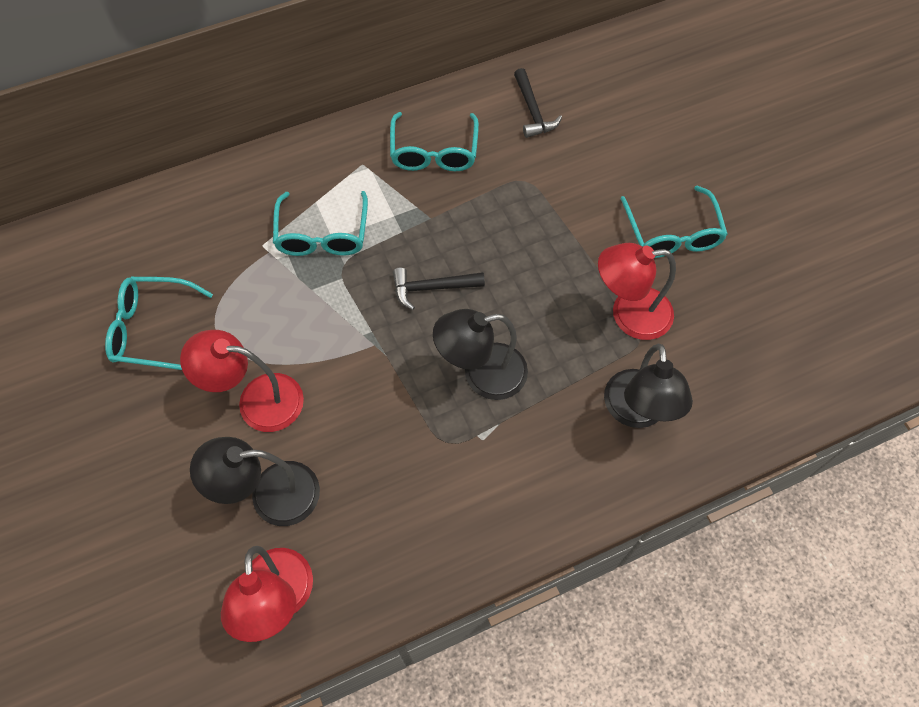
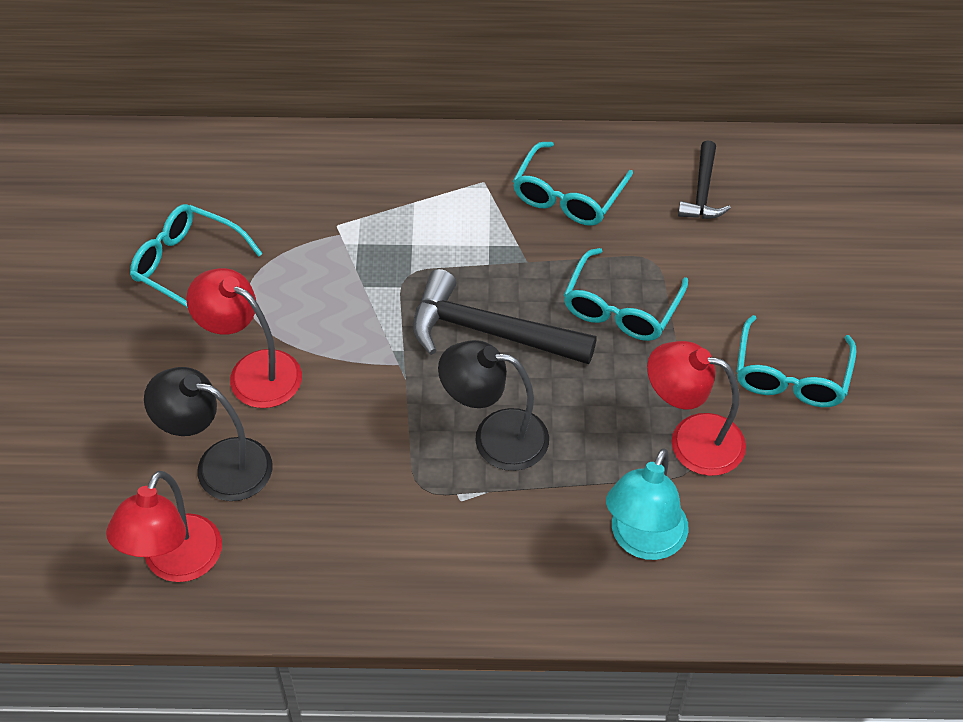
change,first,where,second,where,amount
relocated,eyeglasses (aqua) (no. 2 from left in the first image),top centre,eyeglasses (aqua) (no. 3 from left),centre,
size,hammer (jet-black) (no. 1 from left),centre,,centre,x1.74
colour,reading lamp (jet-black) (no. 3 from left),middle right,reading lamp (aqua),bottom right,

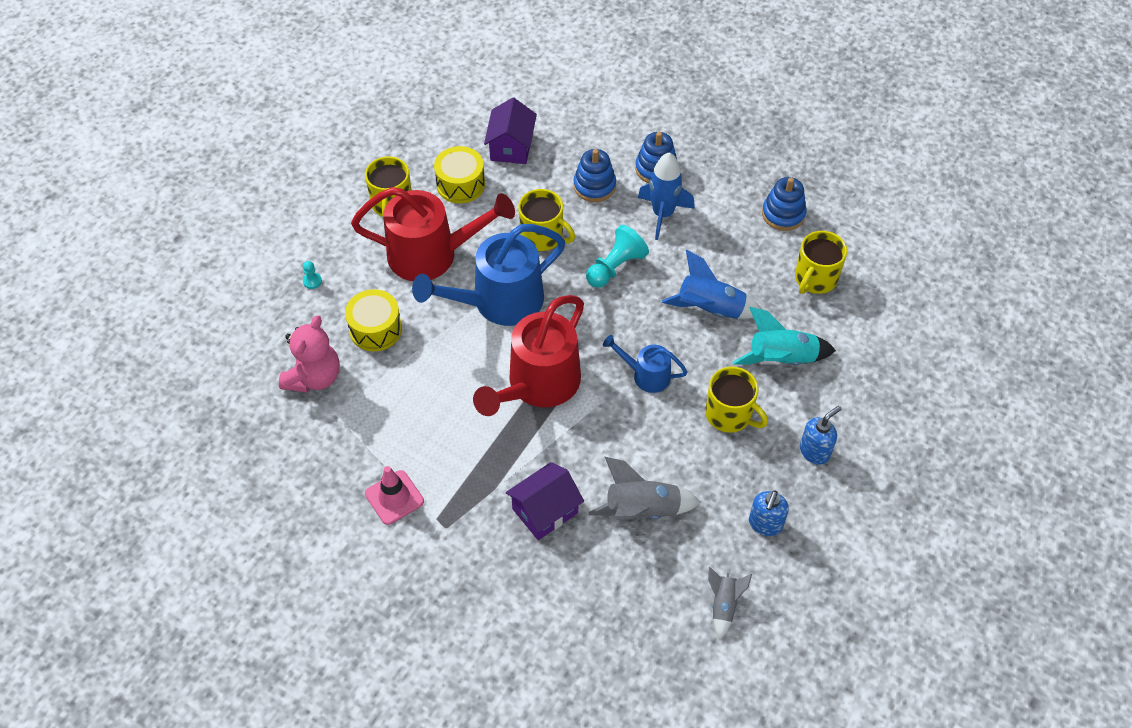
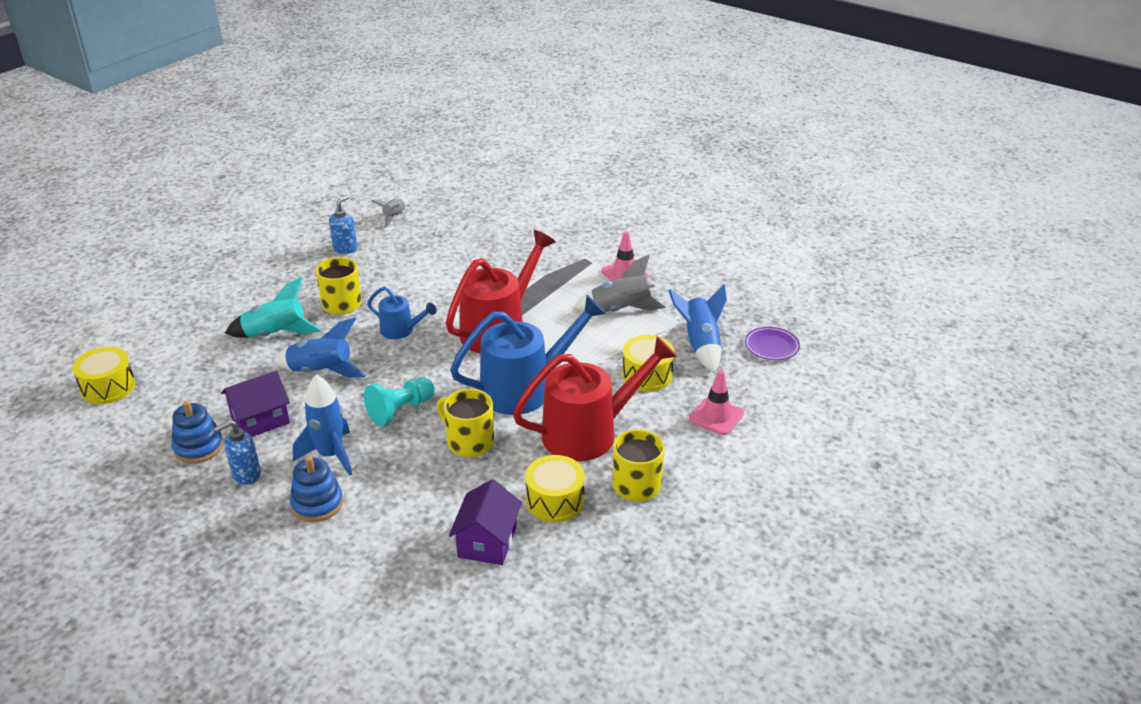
change,first,where,second,where,amount
exchanged,teddy (rose-pink),middle left,spaceship (cobalt) (no. 3 from left),centre,
exchanged,pawn (aqua) (no. 1 from left),middle left,safety cone (rose-pink) (no. 2 from left),centre,
spun,watering pot (red) (no. 1 from left in the first image),top centre,watering pot (red) (no. 2 from left),centre,150 degrees clockwise
relocated,house (violet) (no. 2 from left in the first image),bottom centre,house (violet) (no. 1 from left),middle left,
missing,stacking rings (cobalt) (no. 1 from left),top centre,,,
relocated,spaceship (ash-grey) (no. 1 from left in the first image),bottom centre,spaceship (ash-grey) (no. 2 from left),centre,
missing,tea mug (yellow) (no. 4 from left),middle right,,,
relocated,soap dispenser (cobalt) (no. 2 from left in the first image),middle right,soap dispenser (cobalt) (no. 1 from left),middle left,
appeared,,,toy drum (yellow) (no. 1 from left),middle left,
appeared,,,plate (violet),middle right,

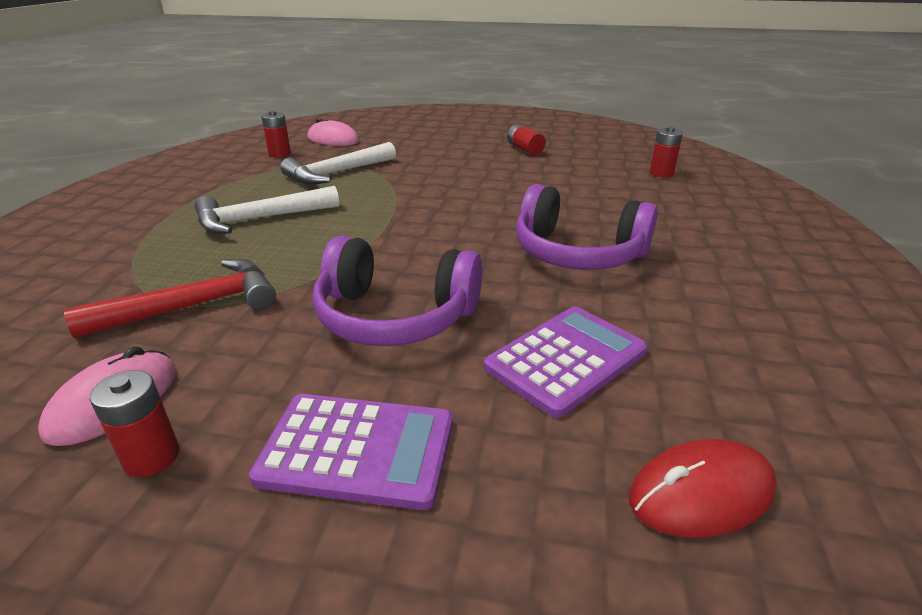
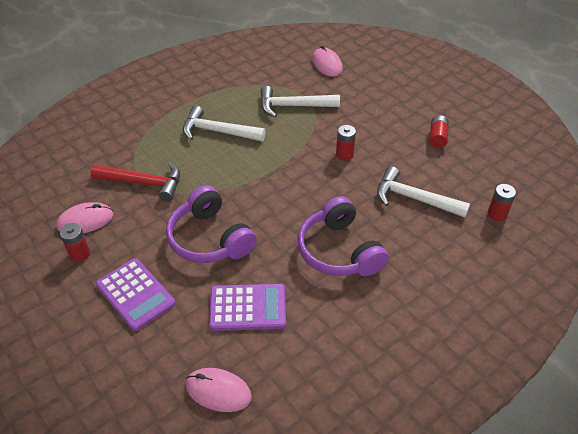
change,first,where,second,where,amount
relocated,battery (red) (no. 2 from left),top left,,top centre,
colour,mouse (red),bottom right,mouse (rose-pink) (no. 2 from left),bottom centre,
appeared,,,hammer (snow-white) (no. 3 from left),middle right,

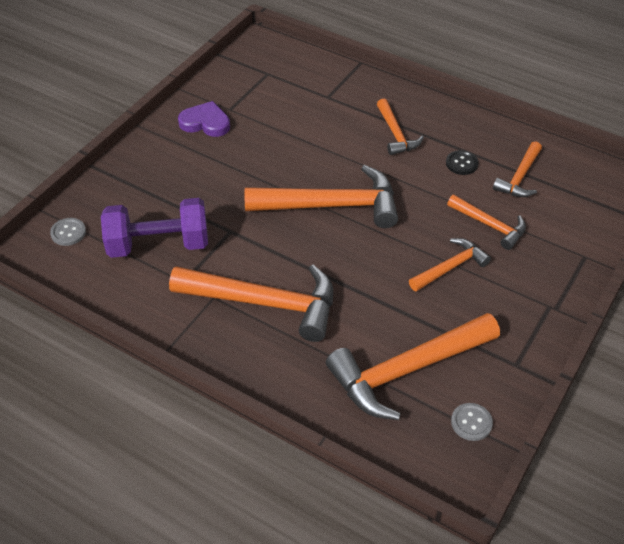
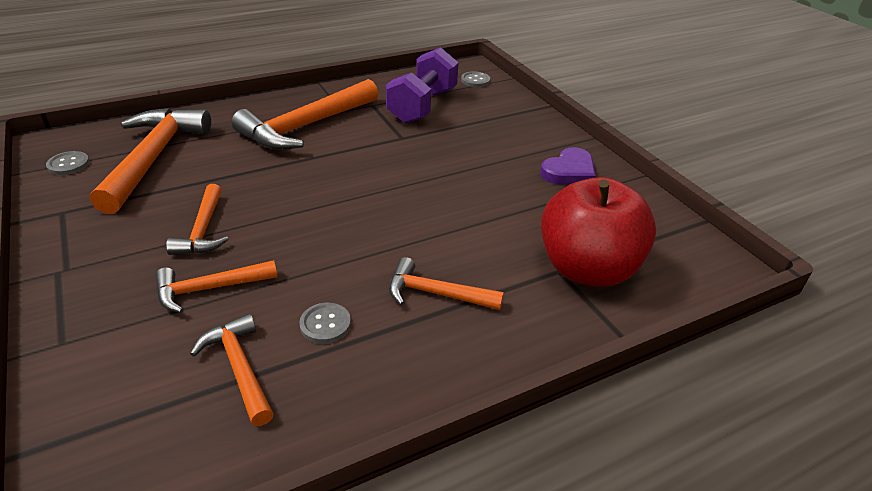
change,first,where,second,where,amount
missing,hammer (bright orange) (no. 2 from left),centre,,,
colour,shirt button (jet-black),top right,shirt button (ash-grey) (no. 2 from left),centre,
appeared,,,apple (red),middle right,

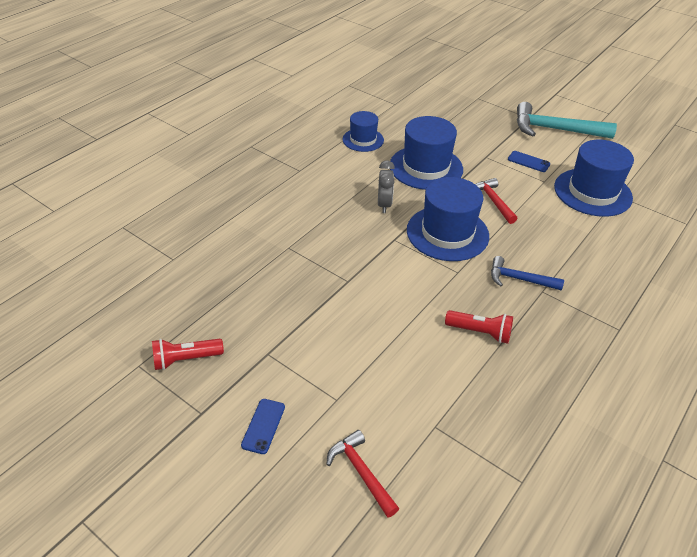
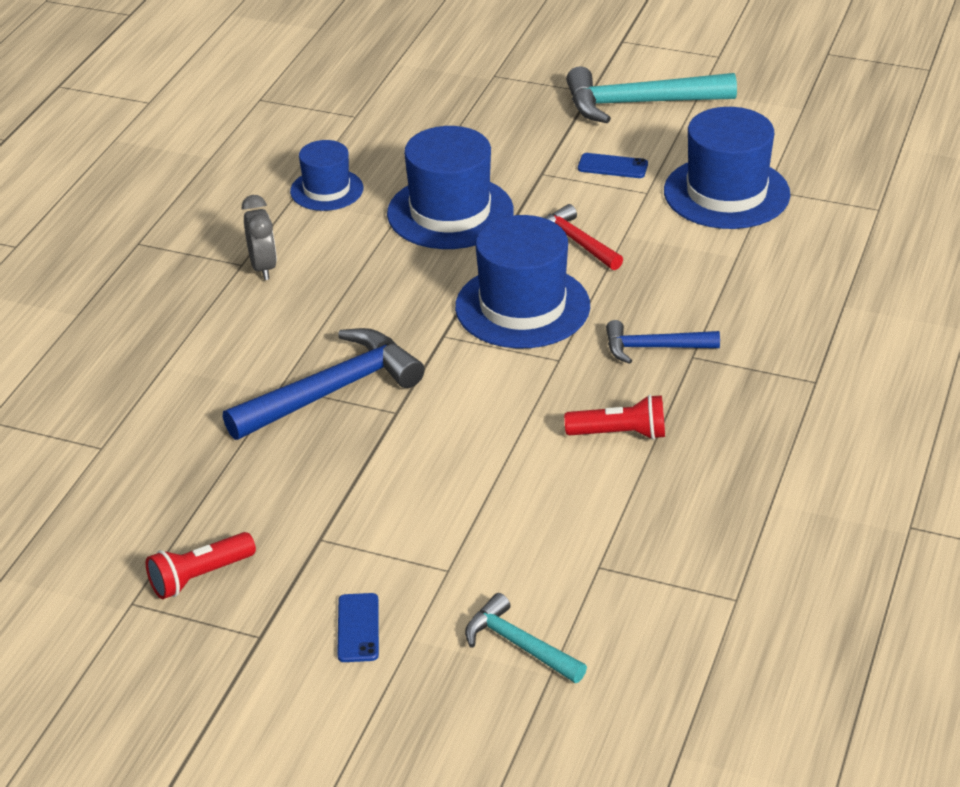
change,first,where,second,where,amount
colour,hammer (red) (no. 1 from left),bottom centre,hammer (aqua) (no. 1 from left),bottom centre,
relocated,alarm clock (ash-grey),centre,,top left,
appeared,,,hammer (cobalt) (no. 1 from left),centre,

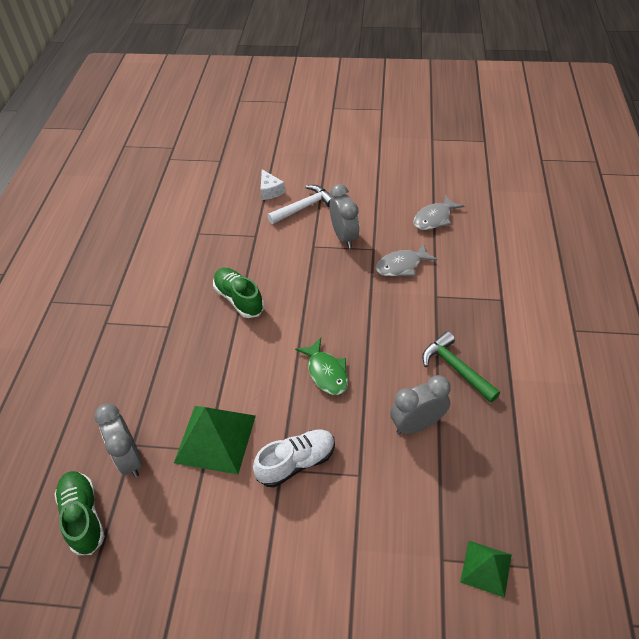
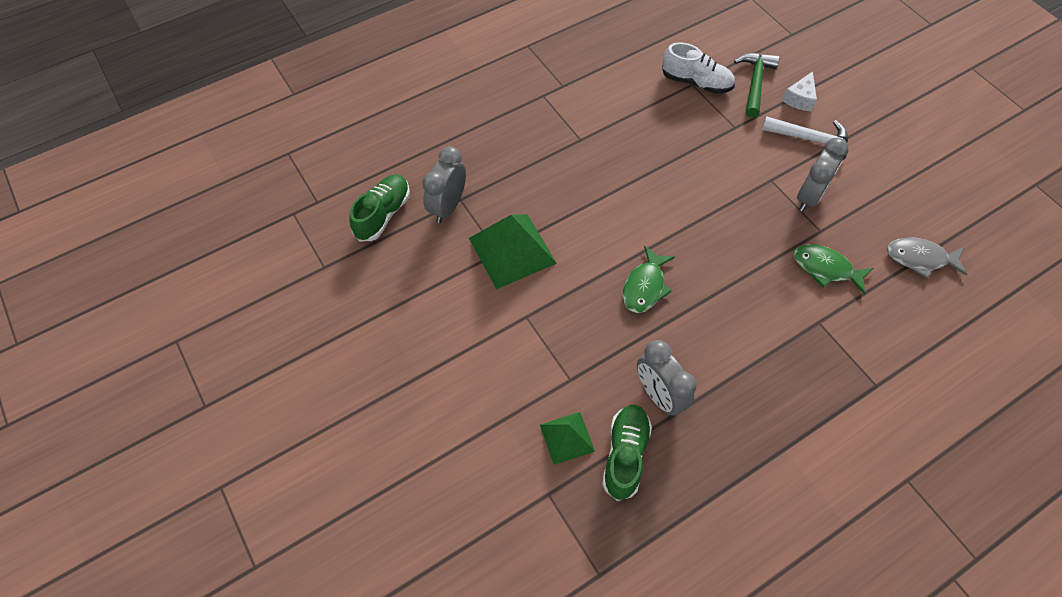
change,first,where,second,where,amount
relocated,lace-up shoe (leaf-green) (no. 2 from left),centre,,bottom centre,
relocated,lace-up shoe (snow-white),bottom centre,,top centre,
colour,fish (ash-grey) (no. 1 from left),centre,fish (leaf-green) (no. 2 from left),middle right,
spun,alarm clock (ash-grey) (no. 3 from left in the first image),centre,alarm clock (ash-grey) (no. 2 from left),centre,150 degrees counterclockwise
relocated,hammer (leaf-green),middle right,,top right,
relocated,pyramid shape (leaf-green) (no. 2 from left),bottom right,,bottom centre,

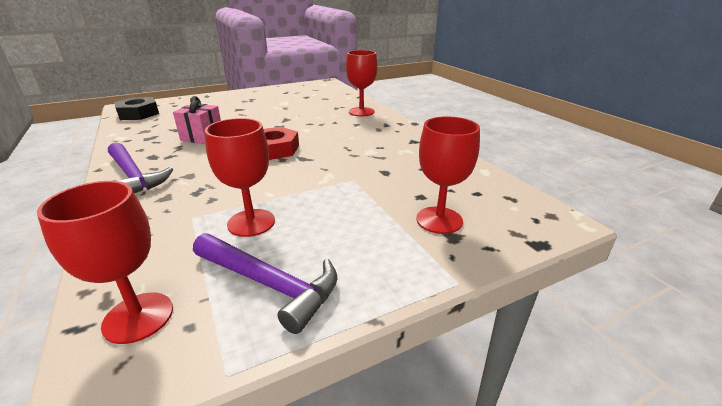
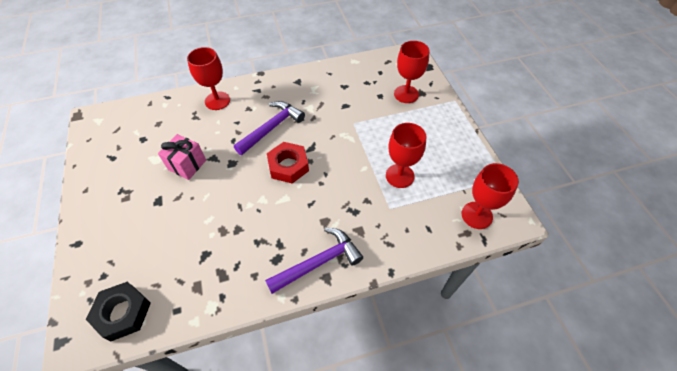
change,first,where,second,where,amount
relocated,present (rose-pink),top left,,middle left,
relocated,hammer (violet) (no. 2 from left in the first image),bottom centre,hammer (violet) (no. 1 from left),centre,

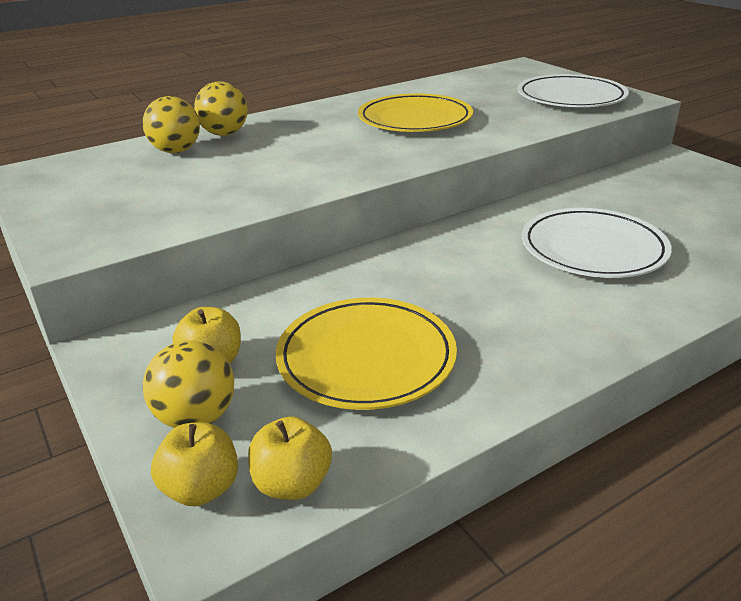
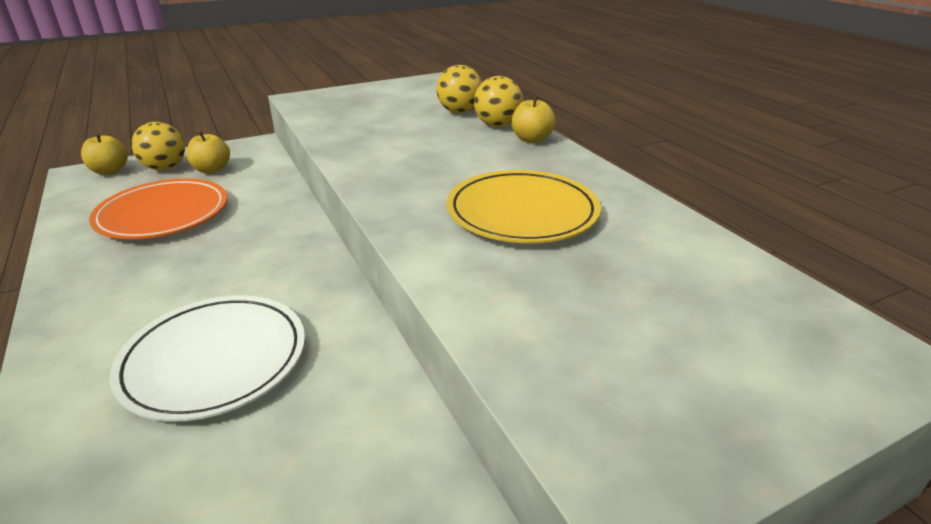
change,first,where,second,where,amount
relocated,apple (yellow) (no. 3 from left),bottom centre,,top centre,
colour,plate (yellow) (no. 1 from left),centre,plate (bright orange),middle left,
missing,plate (snow-white) (no. 1 from left),top right,,,

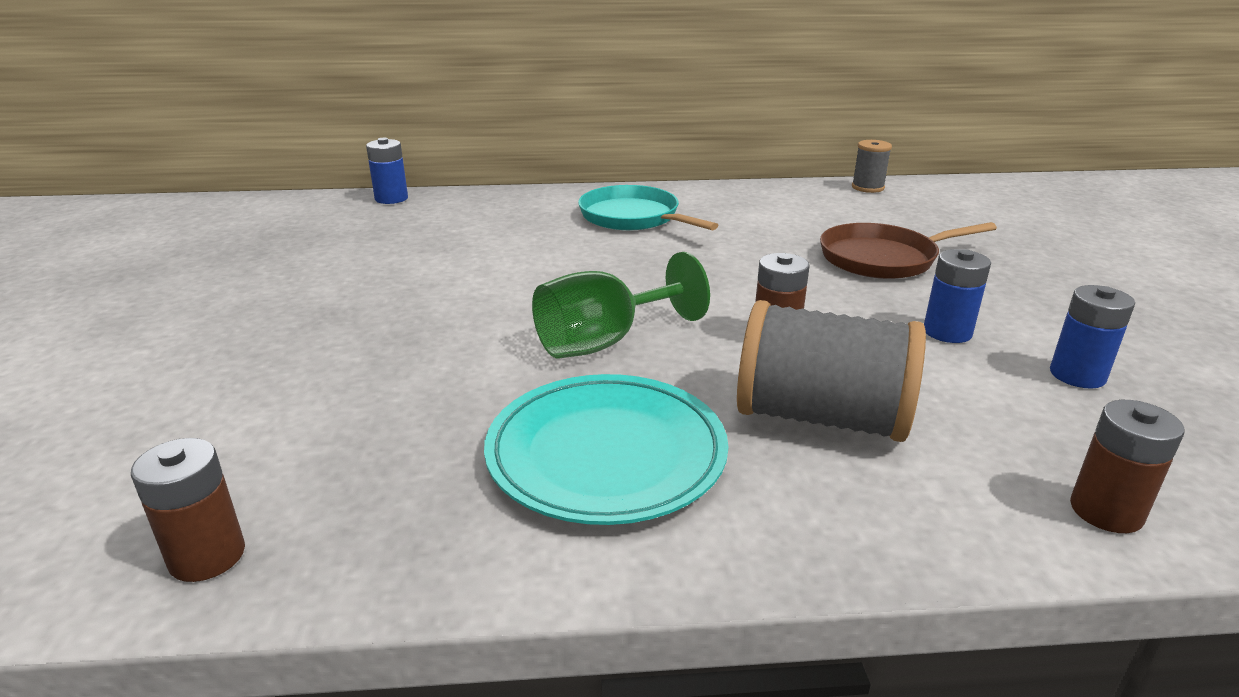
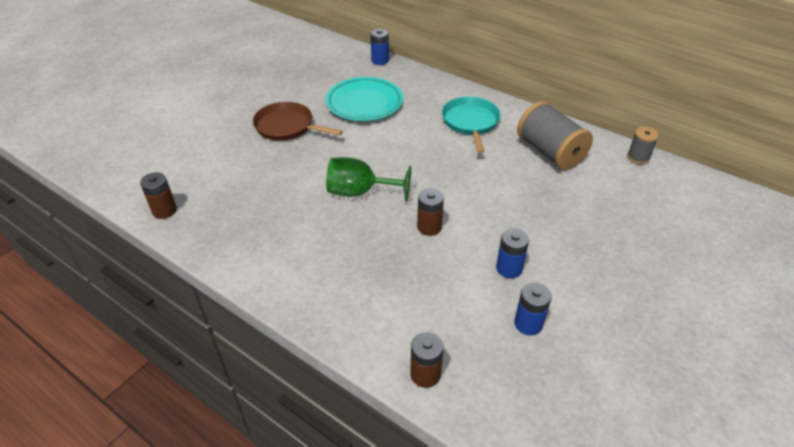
change,first,where,second,where,amount
relocated,plate (aqua),centre,,top centre,
relocated,spool (ash-grey) (no. 1 from left),middle right,,top right,
relocated,pan (russet),middle right,,top centre,

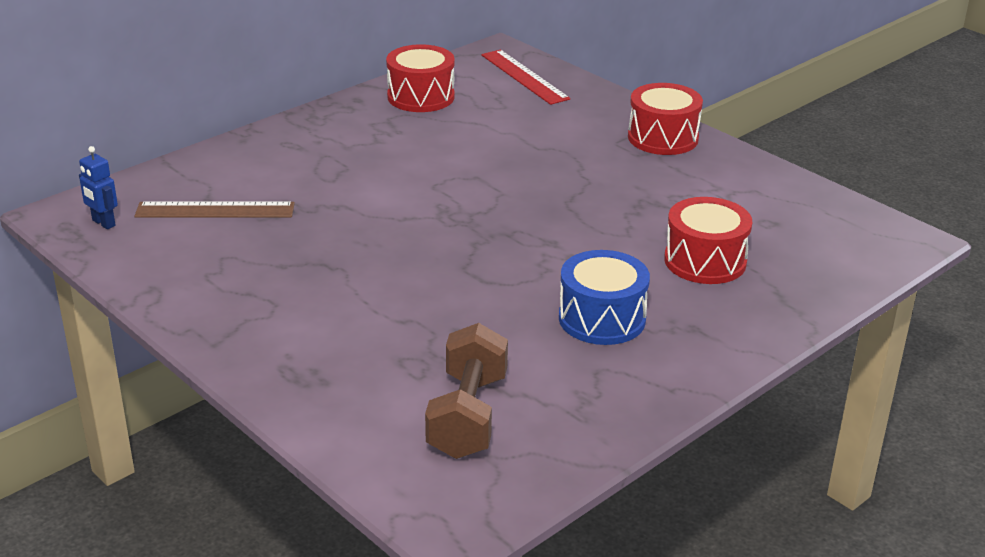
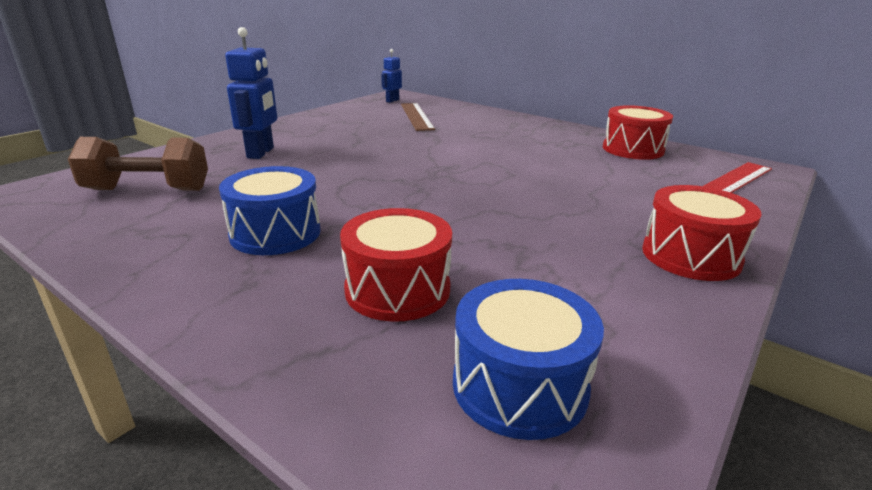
change,first,where,second,where,amount
appeared,,,robot figure (cobalt) (no. 1 from left),top left,
appeared,,,toy drum (cobalt) (no. 2 from left),bottom centre,

